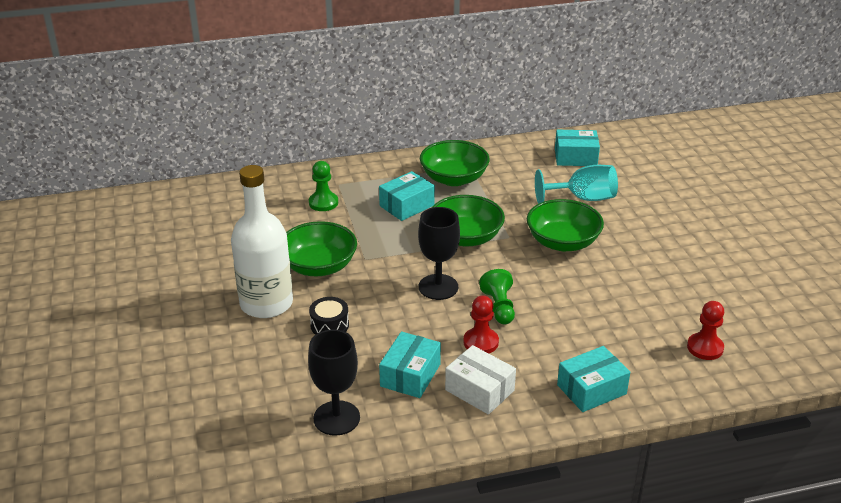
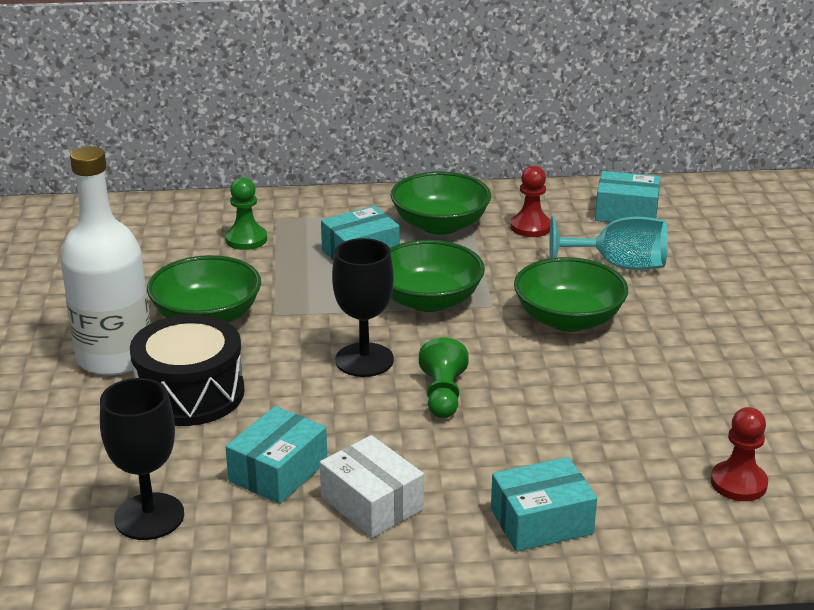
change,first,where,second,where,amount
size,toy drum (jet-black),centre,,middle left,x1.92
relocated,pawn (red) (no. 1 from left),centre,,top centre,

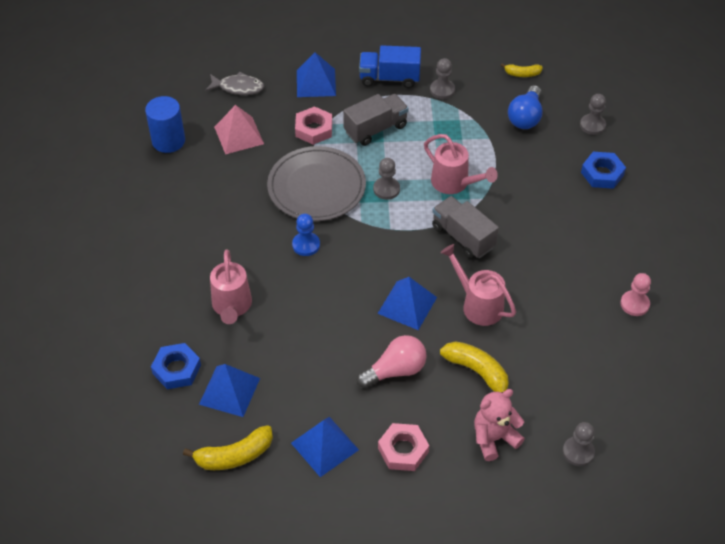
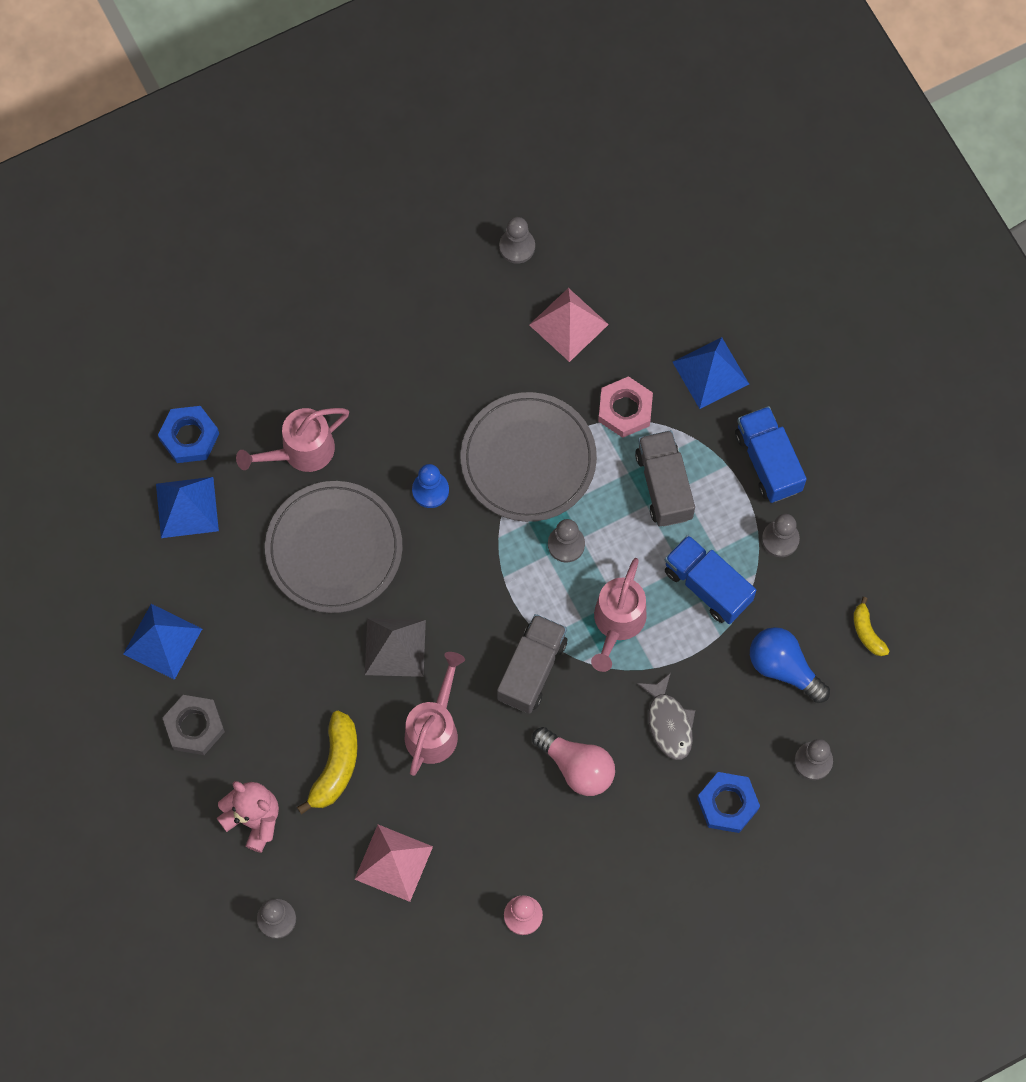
change,first,where,second,where,amount
exchanged,cylinder (cobalt),top left,pawn (ash-grey) (no. 2 from left),top centre,
missing,toy banana (yellow) (no. 1 from left),bottom left,,,
relocated,fish (ash-grey),top left,,centre,
spun,lorry (ash-grey) (no. 1 from left in the first image),top centre,lorry (ash-grey) (no. 2 from left),centre,135 degrees counterclockwise
relocated,lightbulb (rose-pink),centre,,bottom centre,
colour,pyramid shape (cobalt) (no. 4 from left),centre,pyramid shape (ash-grey),centre,
colour,hexagon nut (rose-pink) (no. 2 from left),bottom centre,hexagon nut (ash-grey),bottom left,
spun,lightbulb (cobalt),top right,,middle right,45 degrees clockwise
appeared,,,plate (ash-grey) (no. 1 from left),middle left,
appeared,,,pyramid shape (rose-pink) (no. 1 from left),bottom centre,
appeared,,,lorry (cobalt) (no. 1 from left),middle right,

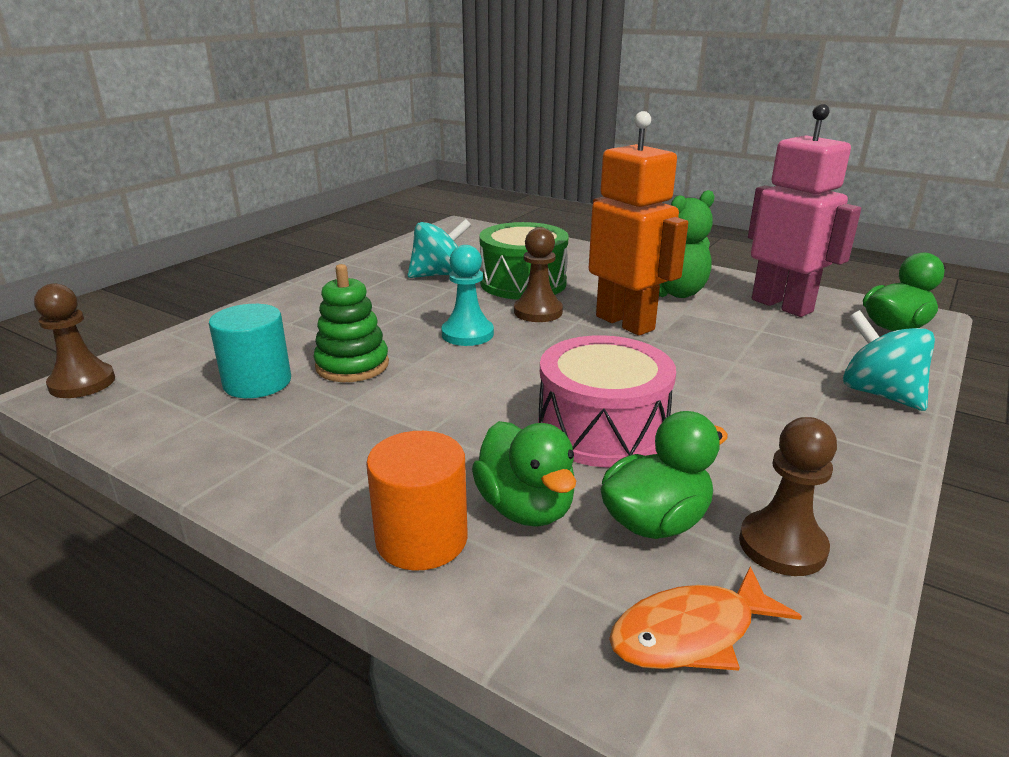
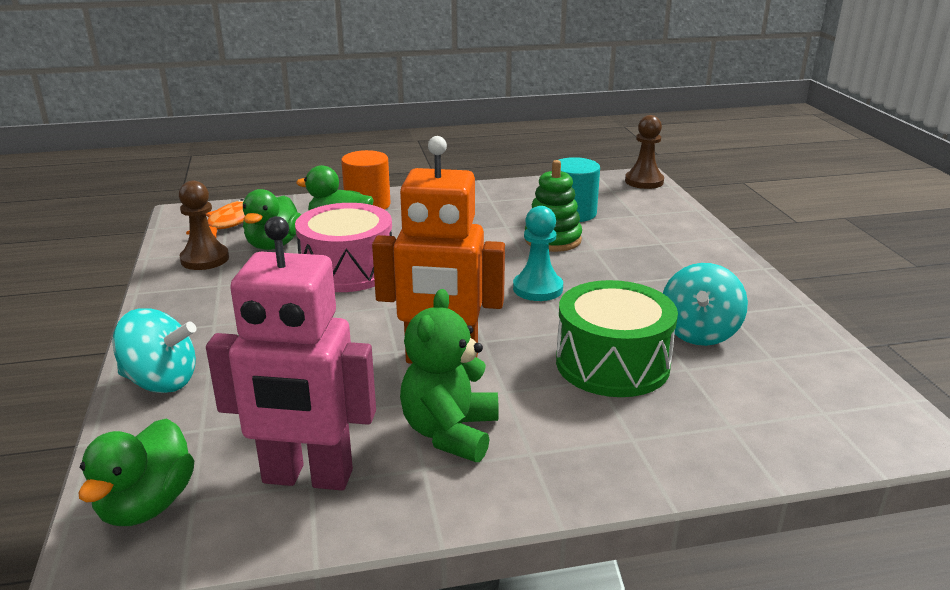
change,first,where,second,where,amount
missing,pawn (russet) (no. 2 from left),centre,,,

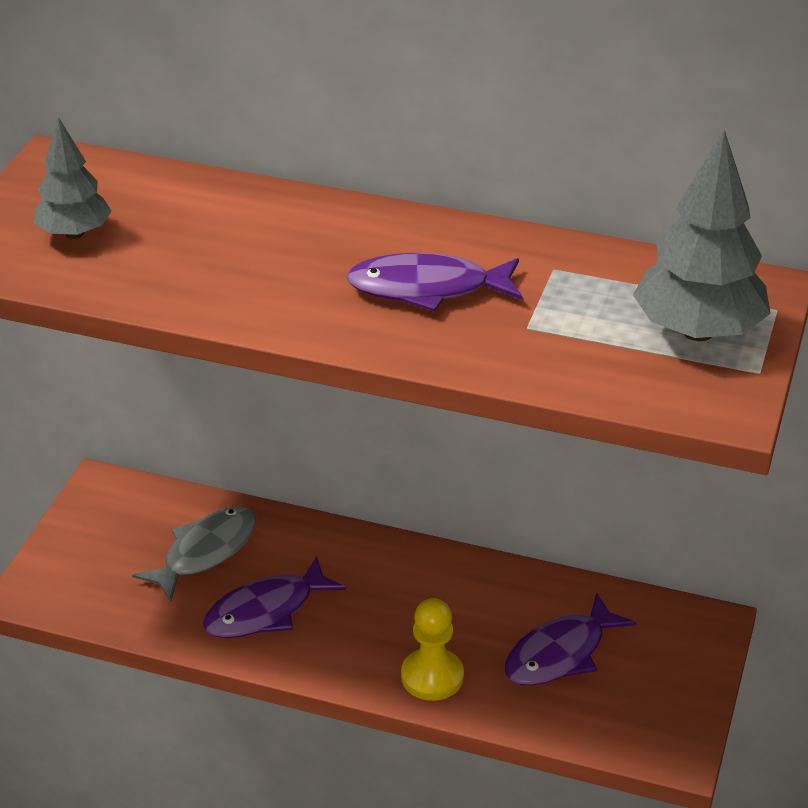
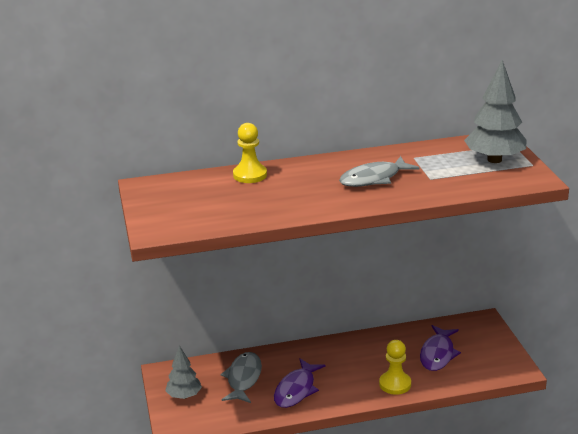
change,first,where,second,where,amount
relocated,tree (ash-grey) (no. 1 from left),top left,,bottom left,
colour,fish (violet) (no. 2 from left),centre,fish (ash-grey) (no. 2 from left),centre,
appeared,,,pawn (yellow) (no. 1 from left),centre,

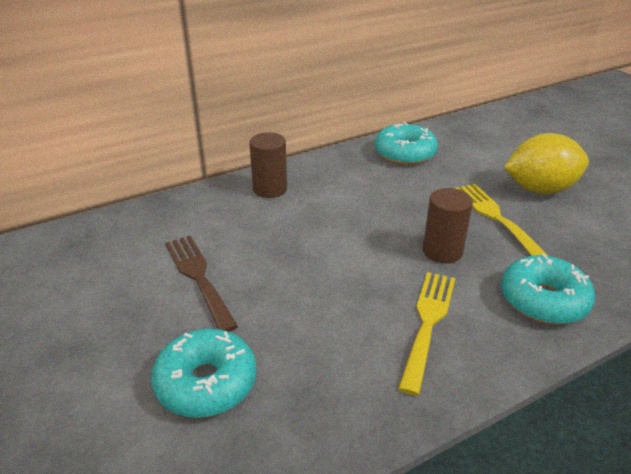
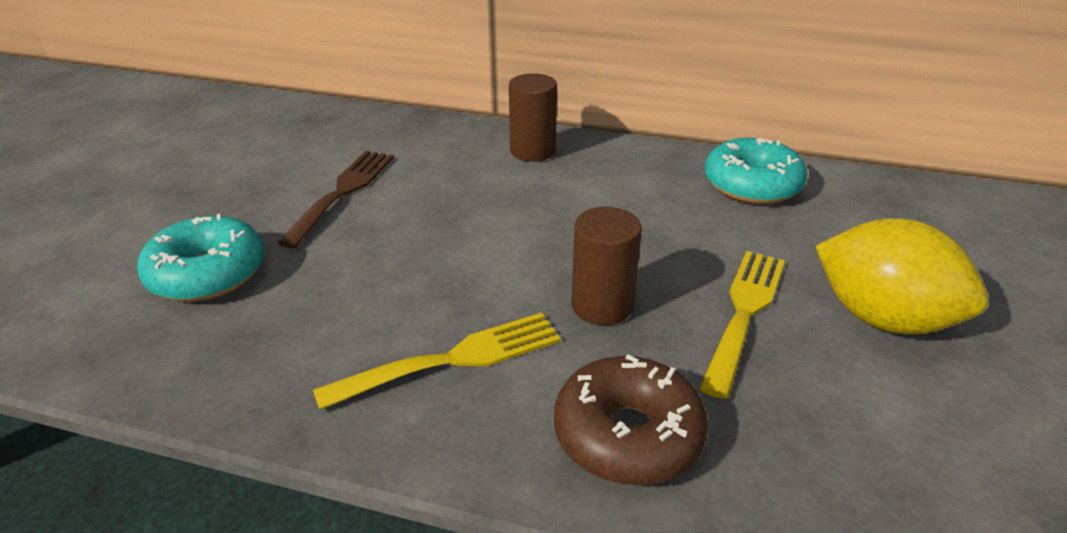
change,first,where,second,where,amount
colour,glazed donut (aqua) (no. 3 from left),middle right,glazed donut (russet),bottom centre,

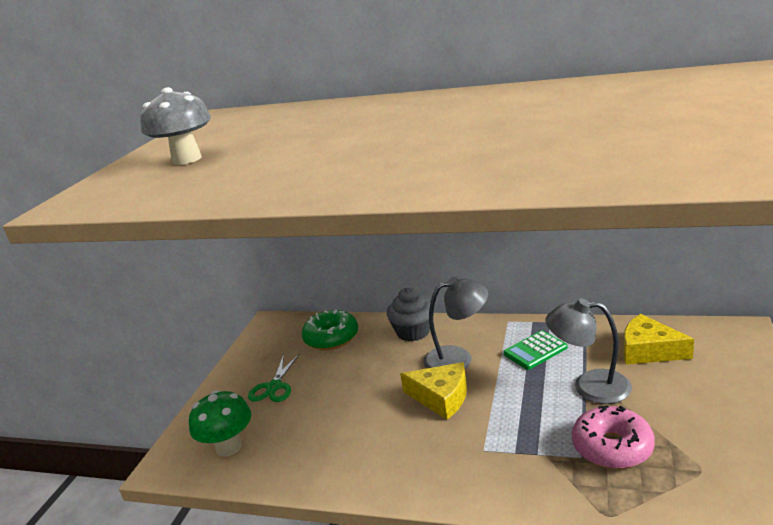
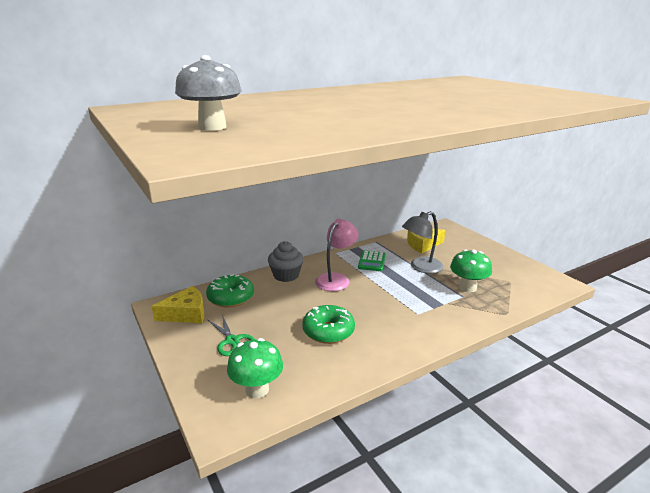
change,first,where,second,where,amount
relocated,cheese wedge (yellow) (no. 1 from left),bottom centre,,middle left,
colour,reading lamp (ash-grey) (no. 1 from left),centre,reading lamp (rose-pink),centre,
exchanged,glazed donut (rose-pink),bottom right,fungus (leaf-green) (no. 2 from left),middle right,
appeared,,,glazed donut (leaf-green) (no. 2 from left),centre,

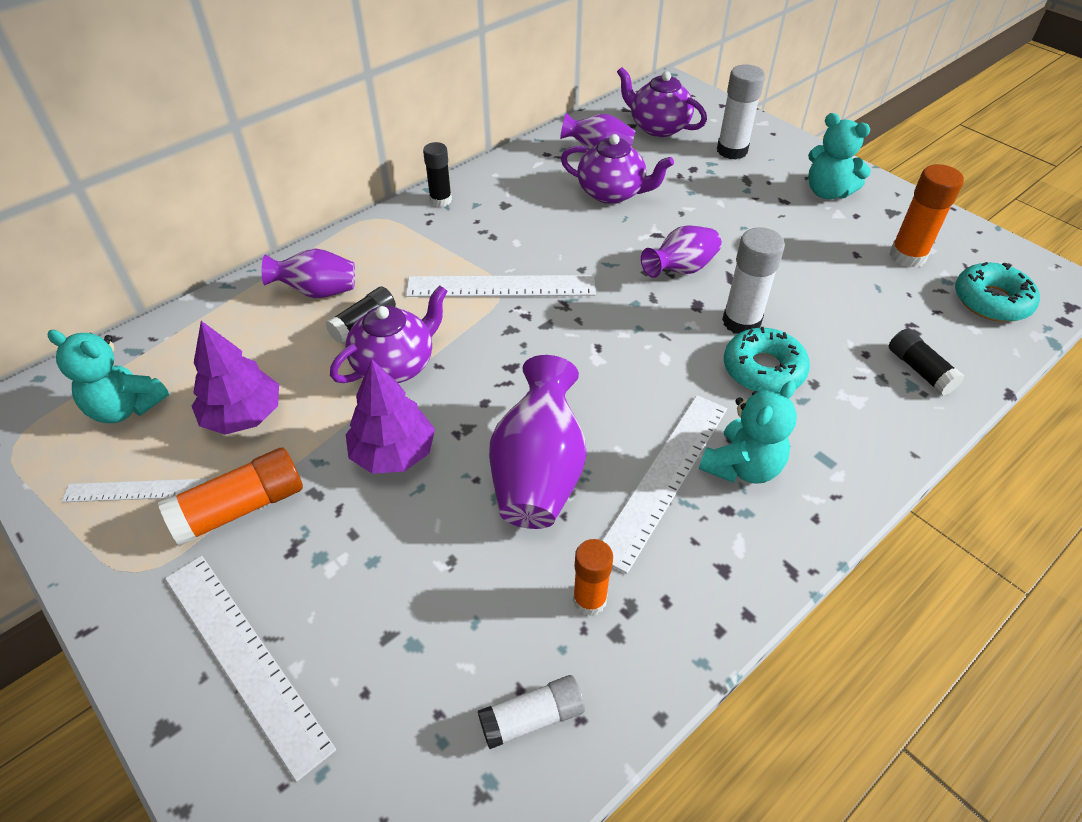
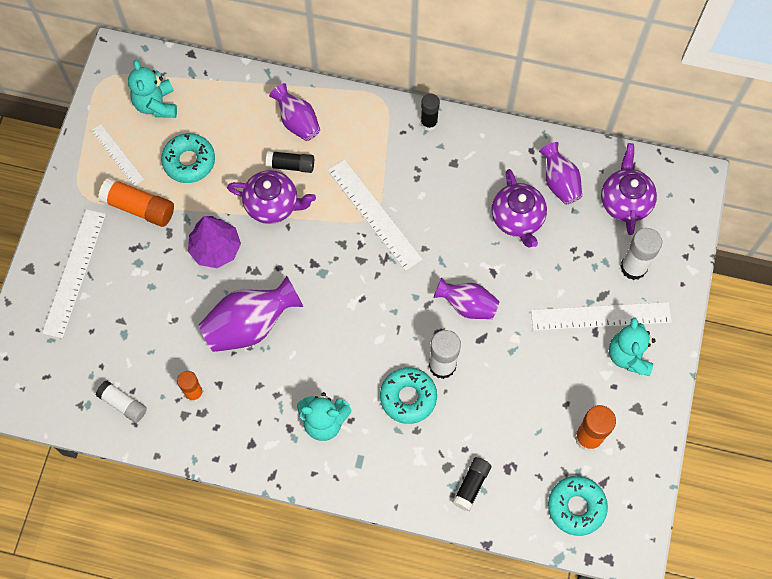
change,first,where,second,where,amount
exchanged,tree (violet) (no. 1 from left),middle left,glazed donut (aqua) (no. 1 from left),top left,
relocated,straightedge (snow-white) (no. 4 from left),centre,,middle right,

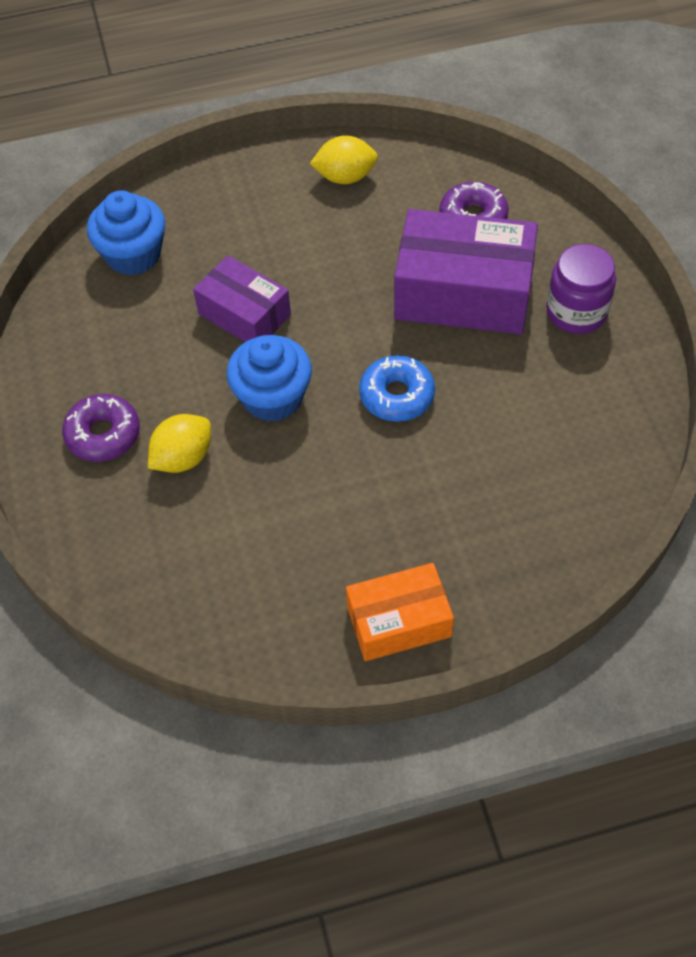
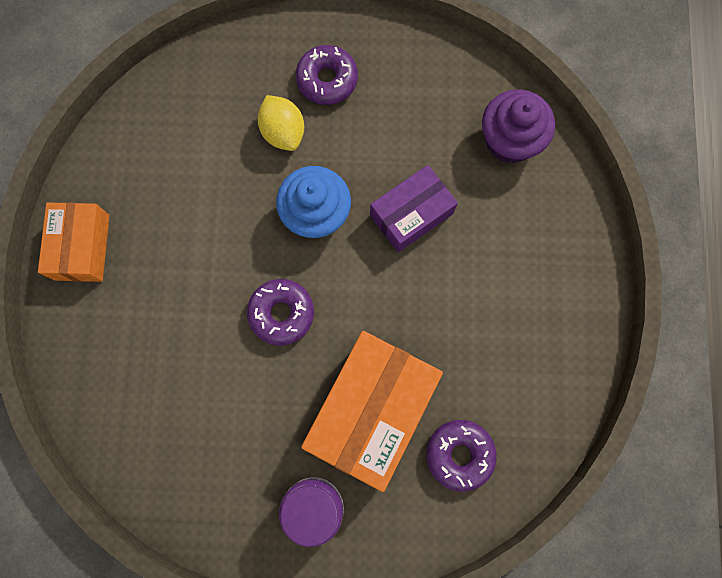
change,first,where,second,where,amount
colour,muffin (cobalt) (no. 1 from left),top left,muffin (violet),top right,
missing,lemon (yellow) (no. 2 from left),top centre,,,
colour,glazed donut (cobalt),centre,glazed donut (violet) (no. 1 from left),centre,
colour,package (violet) (no. 2 from left),top right,package (bright orange) (no. 2 from left),bottom centre,

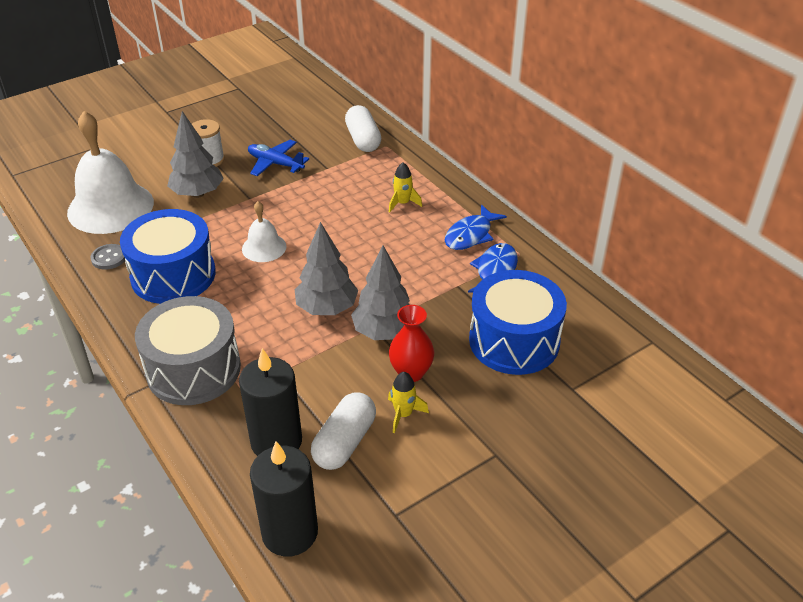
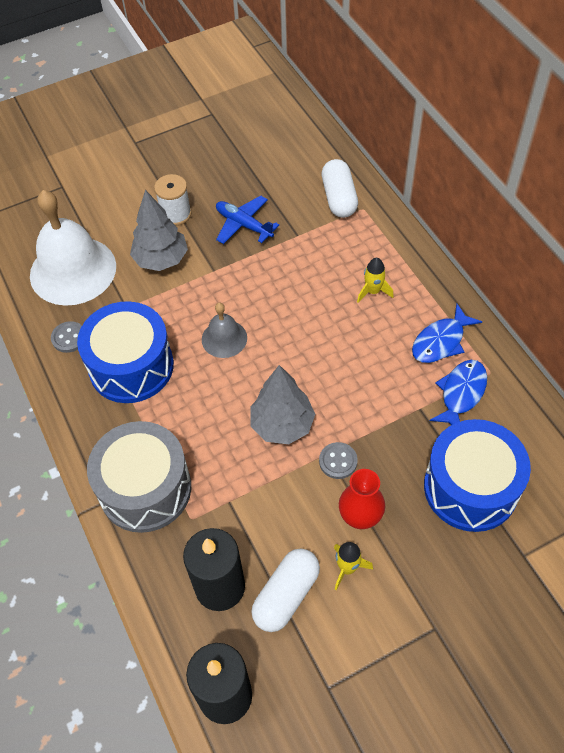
change,first,where,second,where,amount
colour,school bell (snow-white) (no. 2 from left),middle left,school bell (ash-grey),centre,
exchanged,tree (ash-grey) (no. 3 from left),centre,shirt button (ash-grey) (no. 2 from left),centre,

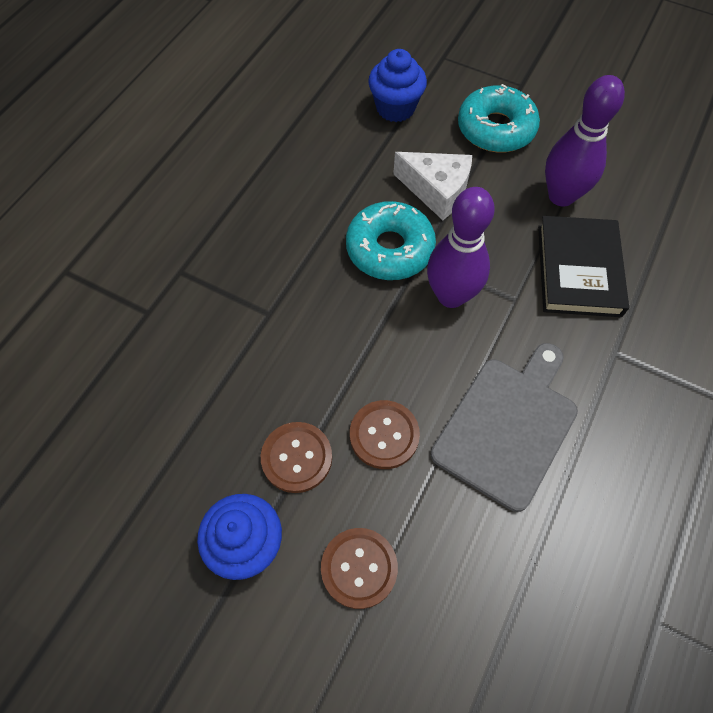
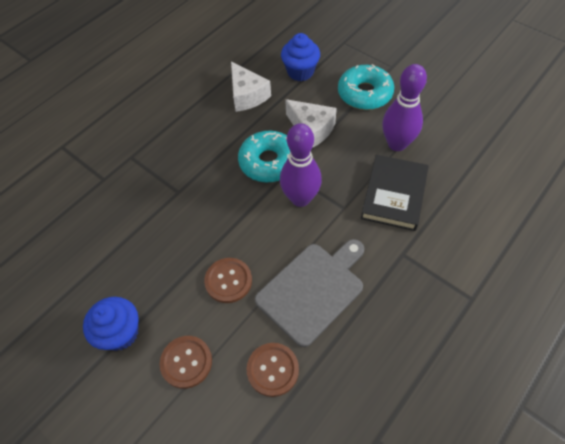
change,first,where,second,where,amount
relocated,shirt button (russet) (no. 1 from left in the first image),centre,shirt button (russet) (no. 3 from left),bottom centre,
appeared,,,cheese wedge (snow-white) (no. 1 from left),top centre,

